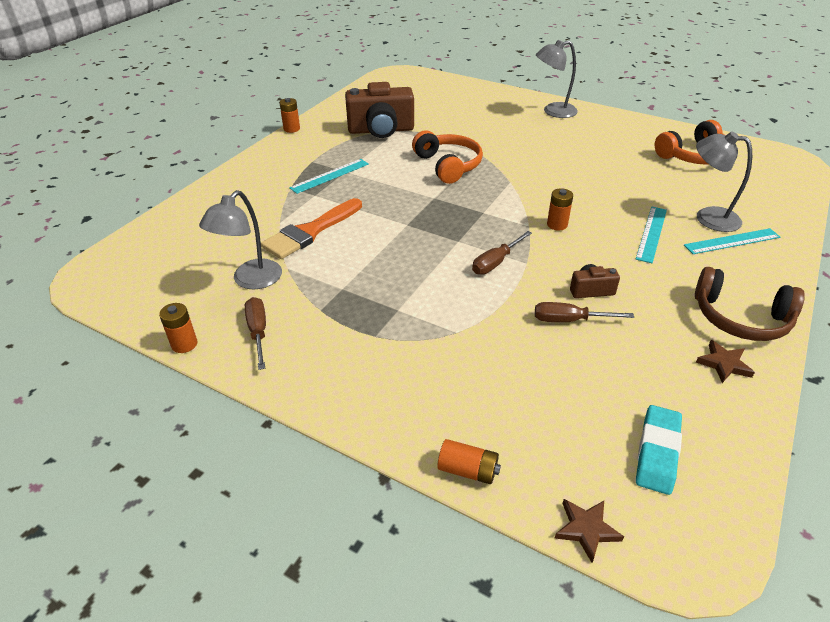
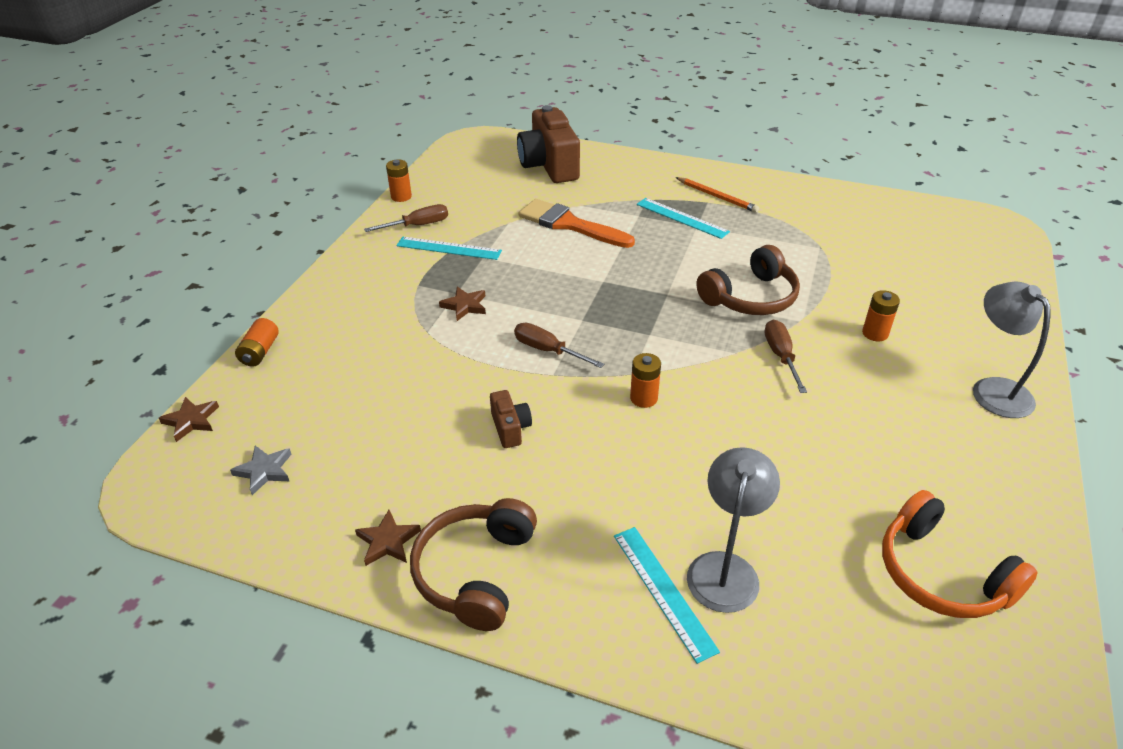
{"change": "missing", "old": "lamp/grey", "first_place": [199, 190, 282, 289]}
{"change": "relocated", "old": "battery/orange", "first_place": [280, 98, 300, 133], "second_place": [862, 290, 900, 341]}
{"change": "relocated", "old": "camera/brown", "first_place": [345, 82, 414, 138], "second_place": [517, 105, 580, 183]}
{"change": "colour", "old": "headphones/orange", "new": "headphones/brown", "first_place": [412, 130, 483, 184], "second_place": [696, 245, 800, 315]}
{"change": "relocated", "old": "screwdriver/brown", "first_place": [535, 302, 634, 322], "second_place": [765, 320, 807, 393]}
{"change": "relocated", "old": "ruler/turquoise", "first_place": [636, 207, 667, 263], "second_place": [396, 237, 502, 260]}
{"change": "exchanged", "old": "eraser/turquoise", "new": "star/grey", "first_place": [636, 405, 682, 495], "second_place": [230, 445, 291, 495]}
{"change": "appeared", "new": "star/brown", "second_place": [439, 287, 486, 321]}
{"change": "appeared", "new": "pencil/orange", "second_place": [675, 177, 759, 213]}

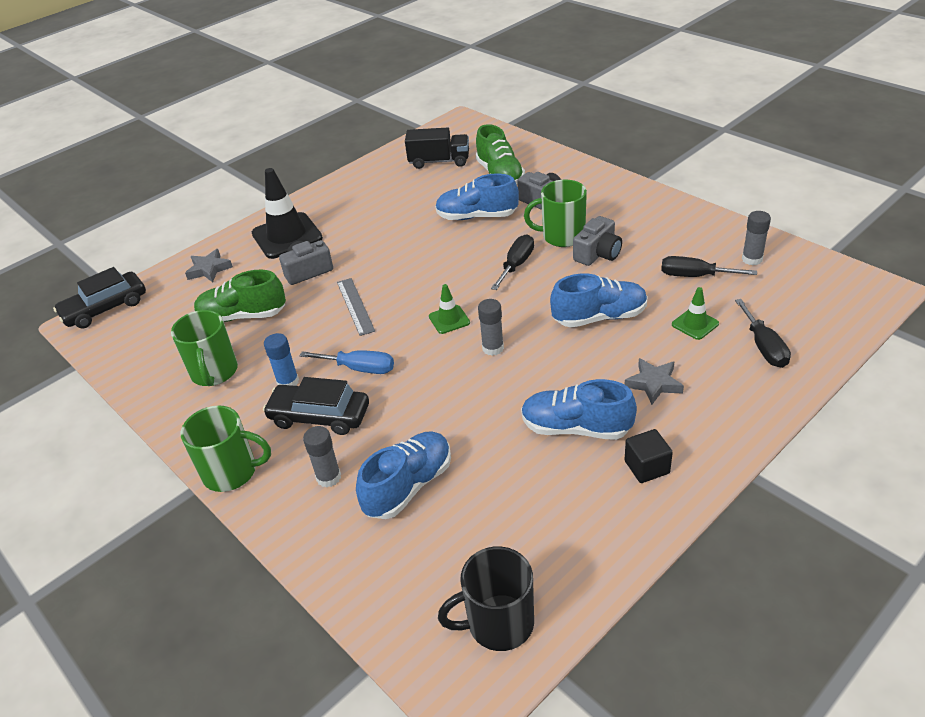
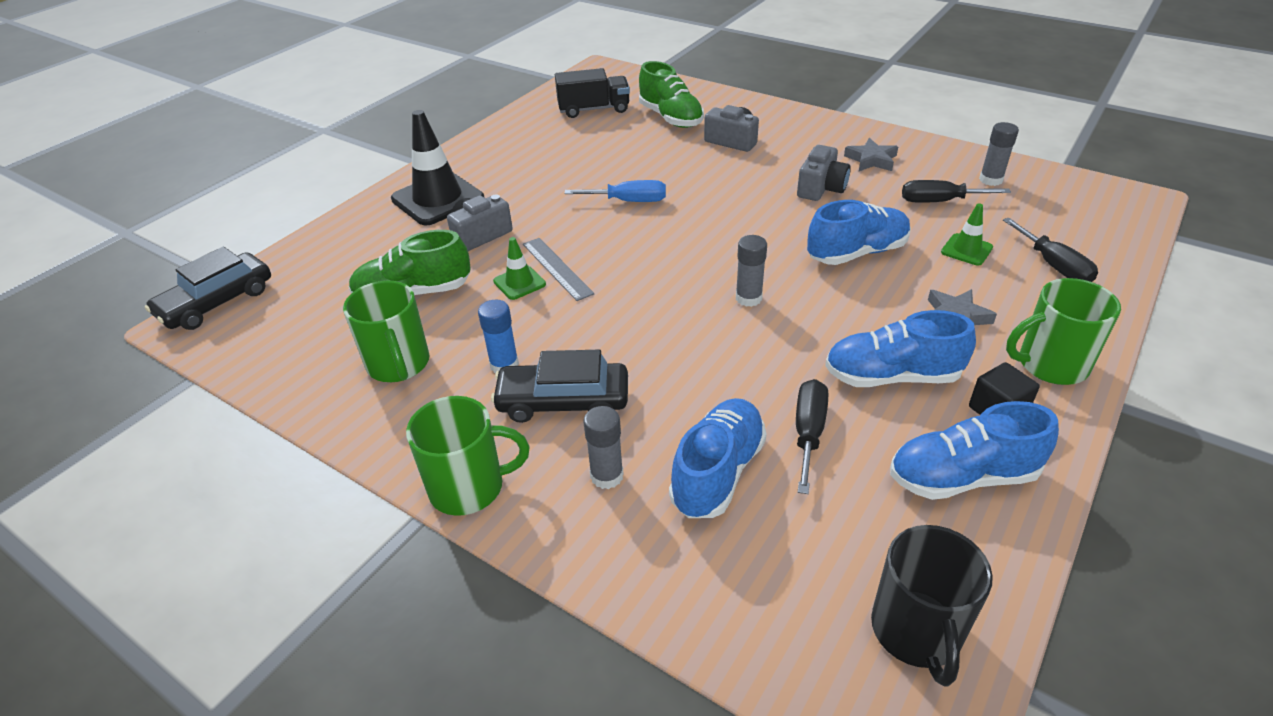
{"change": "relocated", "old": "star/grey", "first_place": [185, 249, 233, 282], "second_place": [844, 138, 898, 171]}
{"change": "relocated", "old": "screwdriver/blue", "first_place": [299, 350, 394, 374], "second_place": [564, 180, 666, 202]}
{"change": "relocated", "old": "traffic cone/green", "first_place": [429, 284, 470, 334], "second_place": [493, 237, 546, 300]}
{"change": "relocated", "old": "shoe/blue", "first_place": [435, 174, 519, 220], "second_place": [890, 401, 1059, 500]}
{"change": "spun", "old": "mug/black", "first_place": [438, 546, 534, 651], "second_place": [871, 525, 993, 687], "degrees": -60}
{"change": "relocated", "old": "screwdriver/black", "first_place": [491, 234, 534, 290], "second_place": [796, 379, 828, 494]}
{"change": "relocated", "old": "mug/green", "first_place": [524, 180, 587, 247], "second_place": [1006, 278, 1121, 385]}

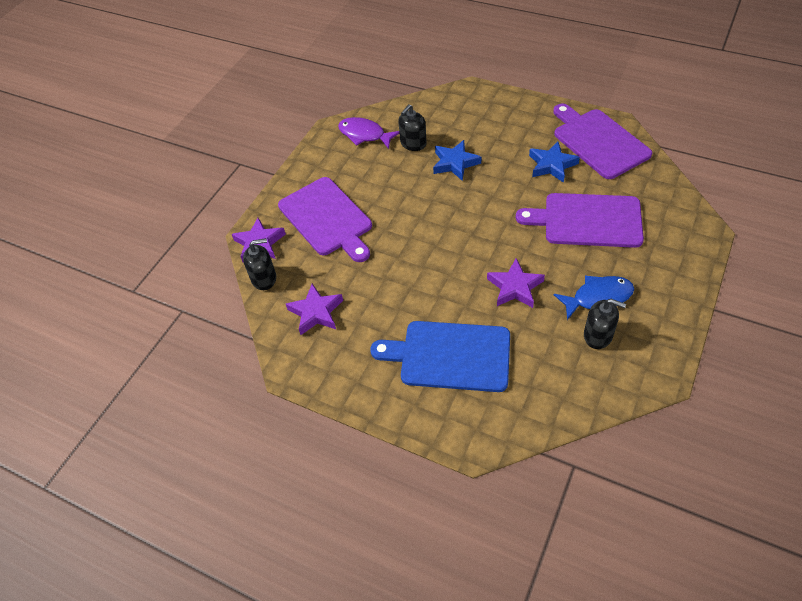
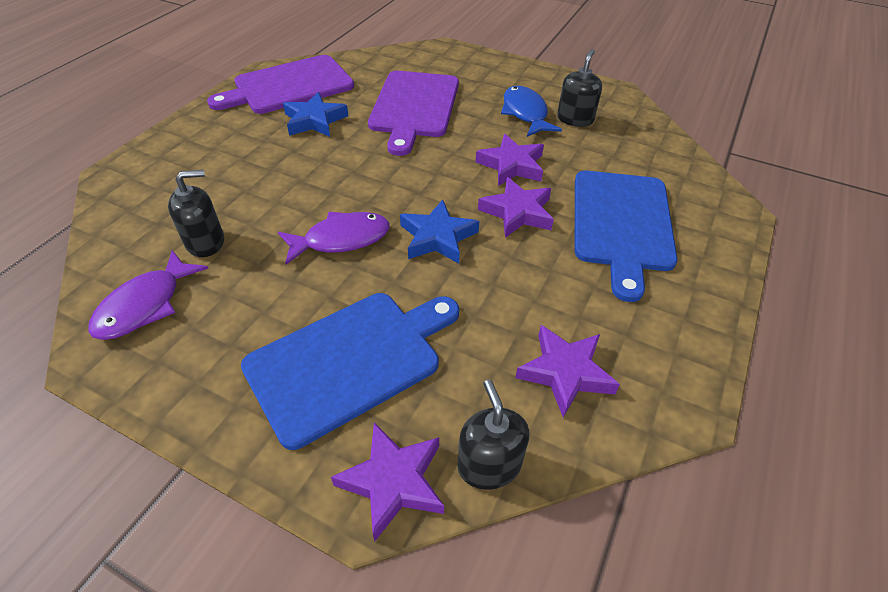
{"change": "colour", "old": "cutting board/purple", "new": "cutting board/blue", "first_place": [278, 177, 372, 262], "second_place": [241, 293, 459, 450]}
{"change": "spun", "old": "soap dispenser/black", "first_place": [398, 104, 427, 151], "second_place": [168, 170, 224, 257], "degrees": -60}
{"change": "relocated", "old": "star/blue", "first_place": [433, 140, 481, 181], "second_place": [400, 200, 479, 264]}
{"change": "appeared", "new": "fish/purple", "second_place": [278, 212, 390, 265]}
{"change": "appeared", "new": "star/purple", "second_place": [478, 177, 554, 238]}

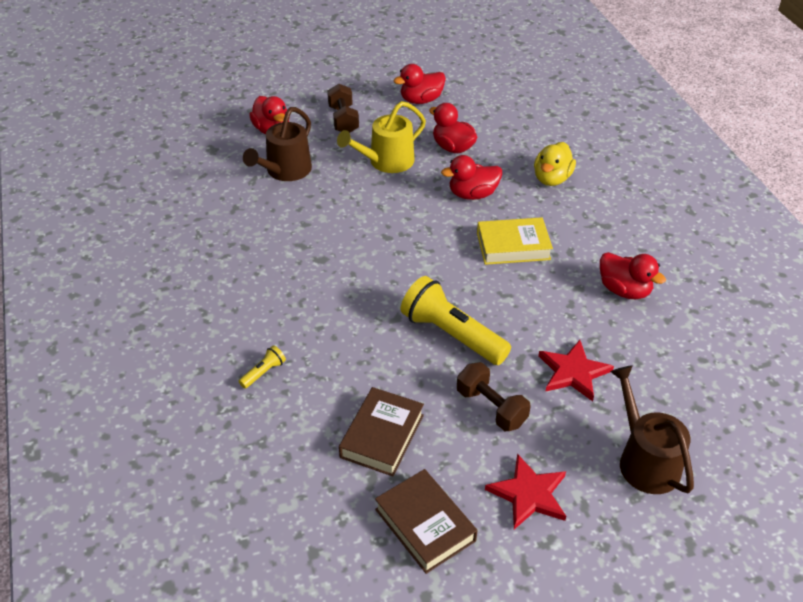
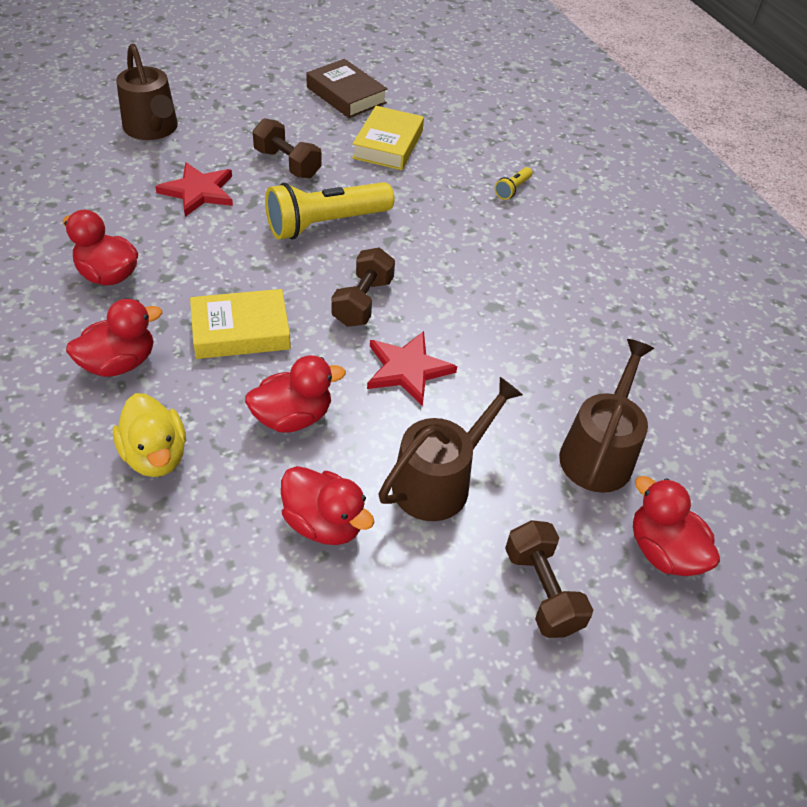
{"change": "colour", "old": "watering can/yellow", "new": "watering can/brown", "first_place": [337, 101, 426, 173], "second_place": [379, 377, 523, 521]}
{"change": "colour", "old": "book/brown", "new": "book/yellow", "first_place": [339, 387, 424, 476], "second_place": [352, 106, 424, 170]}
{"change": "relocated", "old": "duck/red", "first_place": [393, 64, 446, 104], "second_place": [66, 299, 162, 377]}
{"change": "spun", "old": "flashlight/yellow", "first_place": [401, 276, 511, 365], "second_place": [265, 182, 394, 239], "degrees": 120}
{"change": "relocated", "old": "star/red", "first_place": [485, 453, 566, 529], "second_place": [367, 331, 457, 406]}
{"change": "spun", "old": "duck/yellow", "first_place": [534, 142, 576, 186], "second_place": [113, 393, 186, 477], "degrees": 135}
{"change": "appeared", "new": "dumbbell/brown", "second_place": [331, 248, 395, 327]}

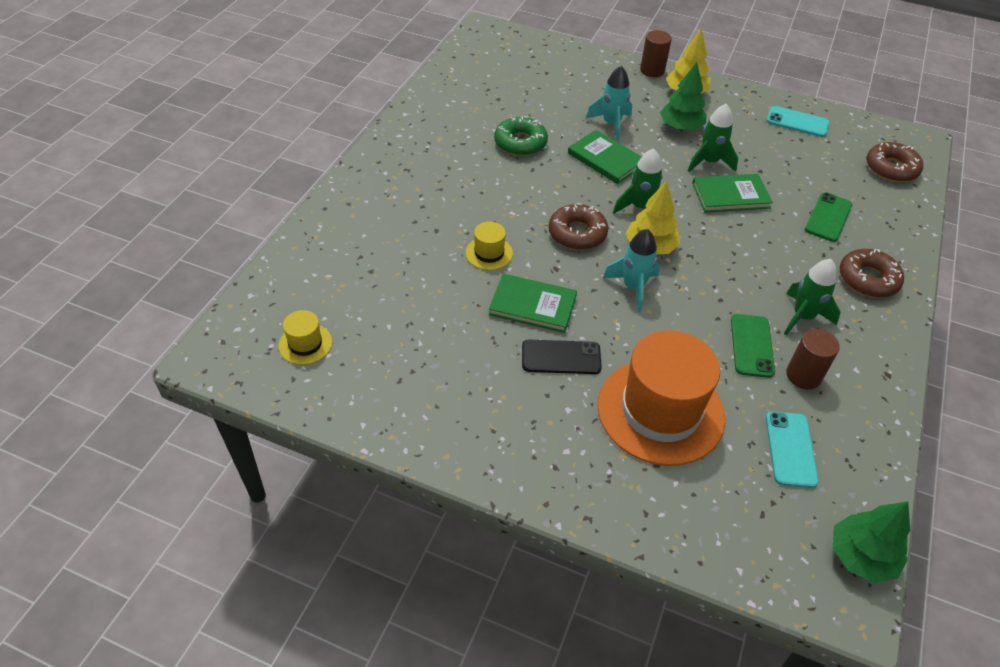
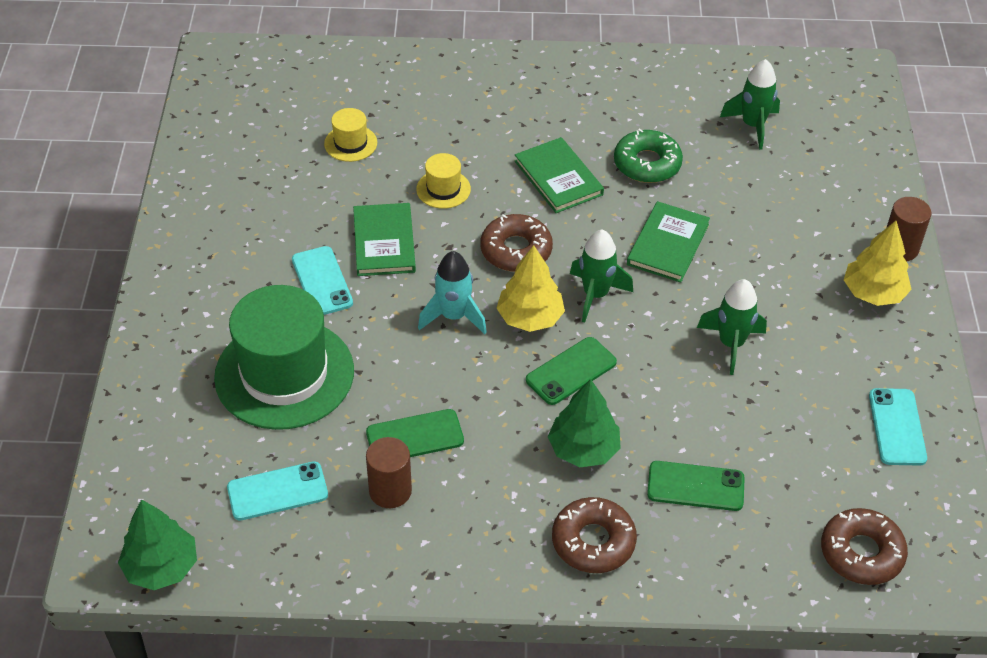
{"change": "relocated", "old": "hat/yellow", "first_place": [278, 310, 332, 365], "second_place": [324, 108, 377, 162]}
{"change": "colour", "old": "phone/black", "new": "phone/turquoise", "first_place": [522, 340, 602, 374], "second_place": [292, 246, 353, 315]}
{"change": "missing", "old": "rocket/turquoise", "first_place": [586, 66, 632, 141]}
{"change": "colour", "old": "hat/orange", "new": "hat/green", "first_place": [598, 330, 725, 466], "second_place": [214, 285, 354, 430]}
{"change": "relocated", "old": "tree/green", "first_place": [660, 62, 707, 130], "second_place": [548, 379, 621, 468]}
{"change": "relocated", "old": "book/green", "first_place": [692, 174, 773, 212], "second_place": [515, 137, 604, 213]}
{"change": "relocated", "old": "rocket/green", "first_place": [784, 259, 841, 336], "second_place": [720, 59, 780, 150]}
{"change": "appeared", "new": "phone/green", "second_place": [526, 337, 617, 405]}

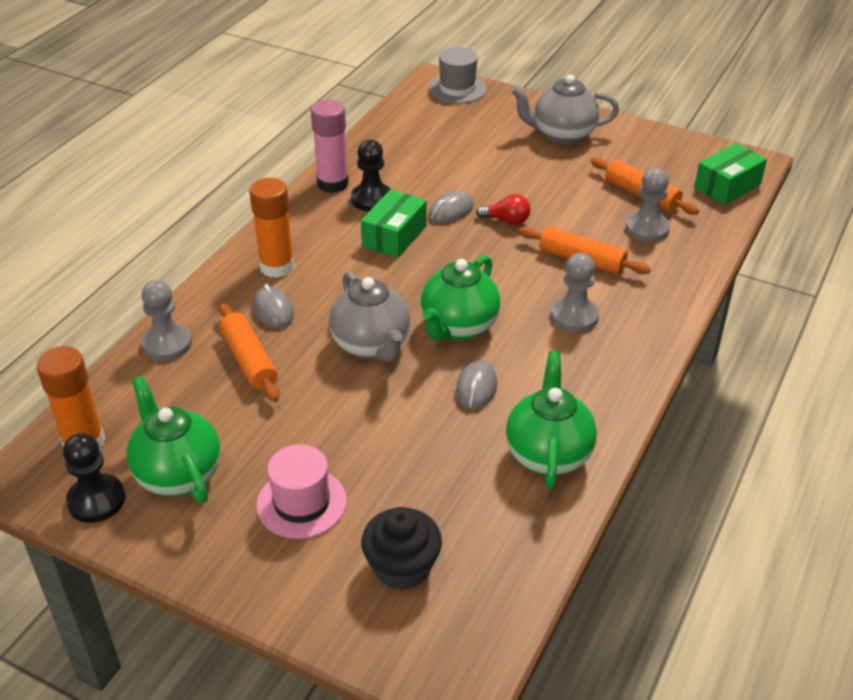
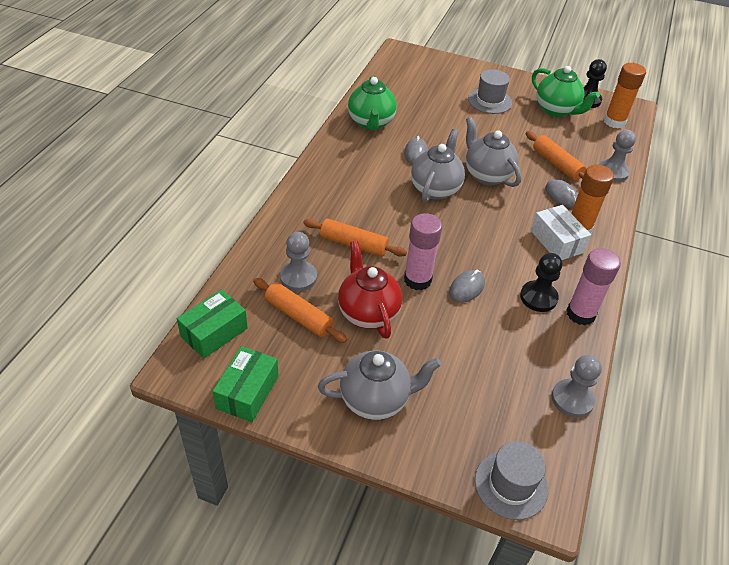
{"change": "colour", "old": "hat/pink", "new": "hat/grey", "first_place": [256, 444, 347, 539], "second_place": [468, 69, 512, 114]}
{"change": "relocated", "old": "box/green", "first_place": [361, 189, 426, 258], "second_place": [212, 346, 279, 422]}
{"change": "missing", "old": "cupcake/black", "first_place": [361, 507, 442, 590]}
{"change": "colour", "old": "teapot/green", "new": "teapot/grey", "first_place": [421, 255, 500, 341], "second_place": [411, 129, 465, 202]}
{"change": "exchanged", "old": "light bulb/red", "new": "glue stick/pink", "first_place": [476, 194, 531, 225], "second_place": [404, 213, 442, 290]}
{"change": "relocated", "old": "pawn/grey", "first_place": [551, 253, 599, 332], "second_place": [552, 355, 602, 418]}
{"change": "appeared", "new": "teapot/red", "second_place": [338, 241, 402, 339]}
{"change": "appeared", "new": "box/white", "second_place": [531, 205, 591, 260]}

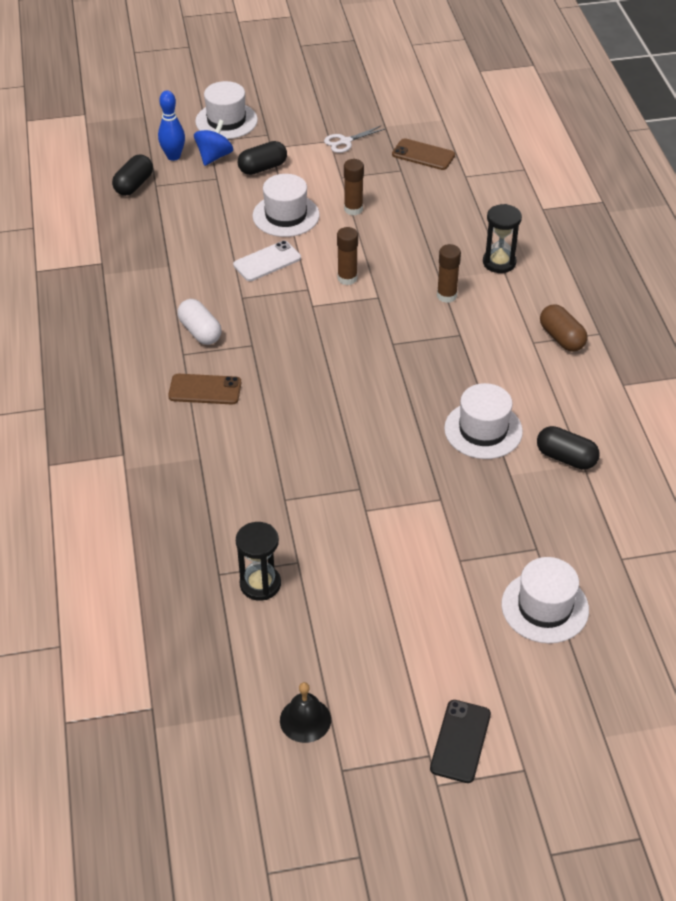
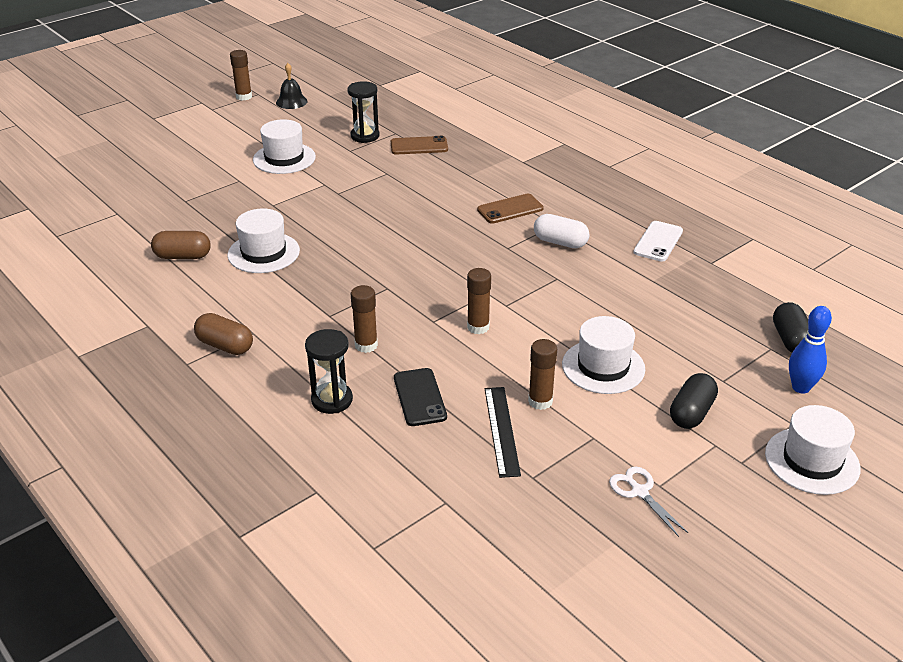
{"change": "missing", "old": "spinning top/blue", "first_place": [194, 120, 233, 166]}
{"change": "relocated", "old": "phone/white", "first_place": [233, 241, 301, 281], "second_place": [633, 221, 683, 261]}
{"change": "spun", "old": "scissors/white", "first_place": [324, 126, 385, 153], "second_place": [609, 466, 688, 537], "degrees": -60}
{"change": "relocated", "old": "phone/brown", "first_place": [392, 138, 455, 170], "second_place": [391, 136, 448, 155]}
{"change": "relocated", "old": "phone/black", "first_place": [430, 700, 491, 783], "second_place": [394, 368, 447, 426]}
{"change": "relocated", "old": "hat/white", "first_place": [501, 557, 589, 643], "second_place": [253, 119, 316, 174]}
{"change": "colour", "old": "capsule/black", "new": "capsule/brown", "first_place": [537, 426, 600, 470], "second_place": [151, 231, 211, 259]}
{"change": "appeared", "new": "glue stick/brown", "second_place": [230, 50, 252, 101]}
{"change": "appeared", "new": "ruler/black", "second_place": [485, 387, 521, 478]}

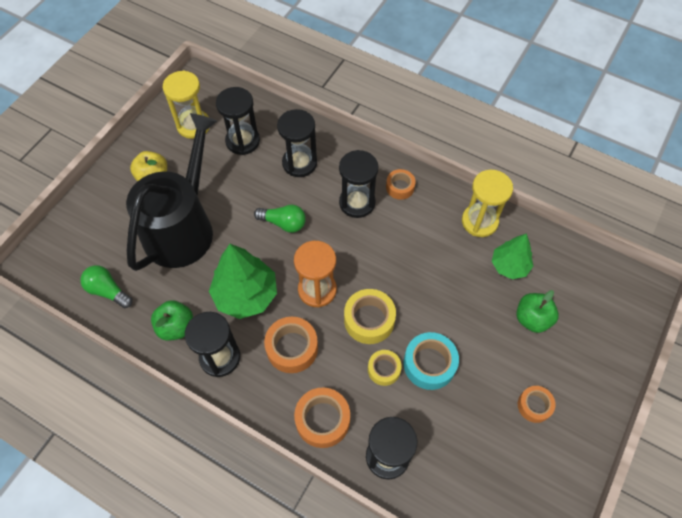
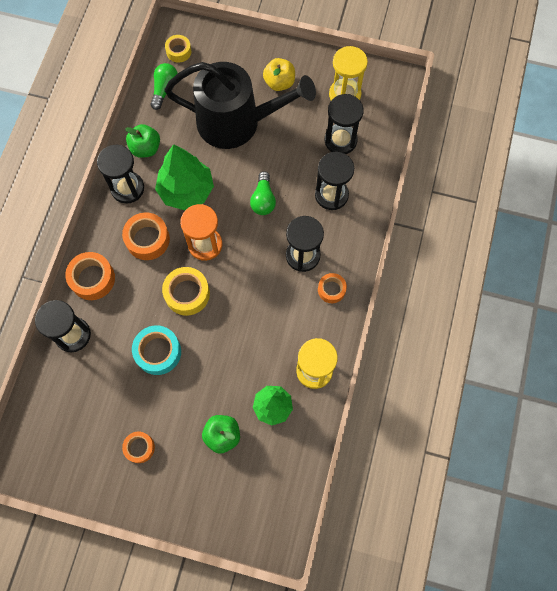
{"change": "relocated", "old": "tape/yellow", "first_place": [368, 350, 402, 386], "second_place": [165, 35, 191, 63]}

